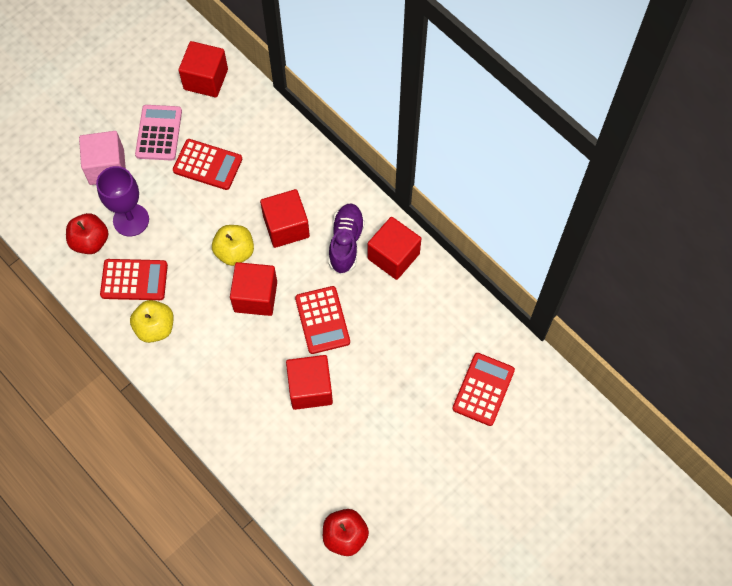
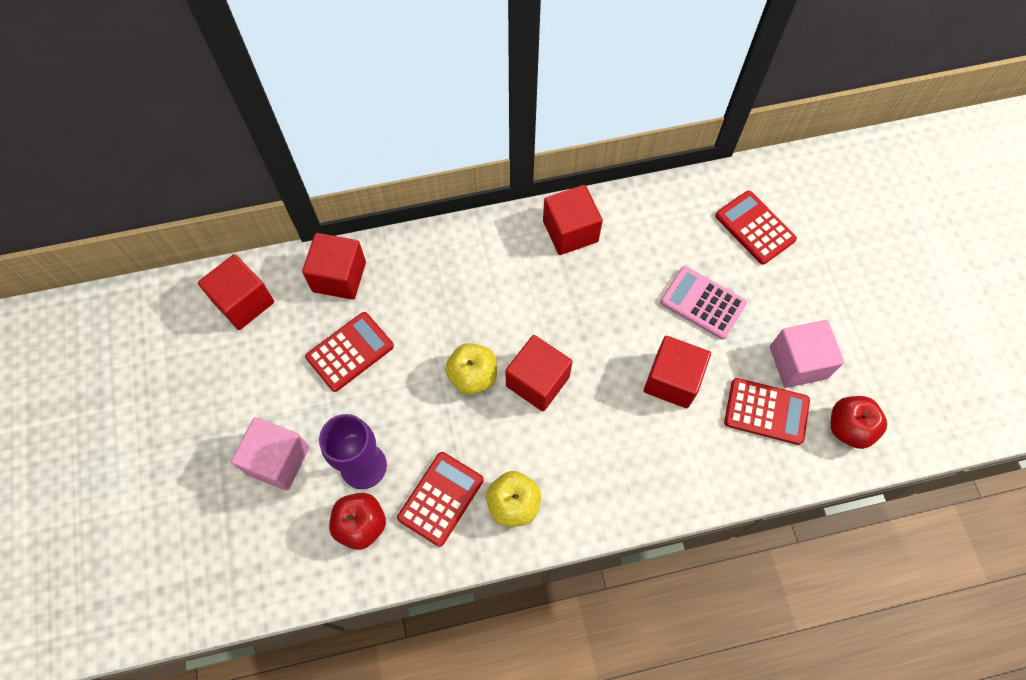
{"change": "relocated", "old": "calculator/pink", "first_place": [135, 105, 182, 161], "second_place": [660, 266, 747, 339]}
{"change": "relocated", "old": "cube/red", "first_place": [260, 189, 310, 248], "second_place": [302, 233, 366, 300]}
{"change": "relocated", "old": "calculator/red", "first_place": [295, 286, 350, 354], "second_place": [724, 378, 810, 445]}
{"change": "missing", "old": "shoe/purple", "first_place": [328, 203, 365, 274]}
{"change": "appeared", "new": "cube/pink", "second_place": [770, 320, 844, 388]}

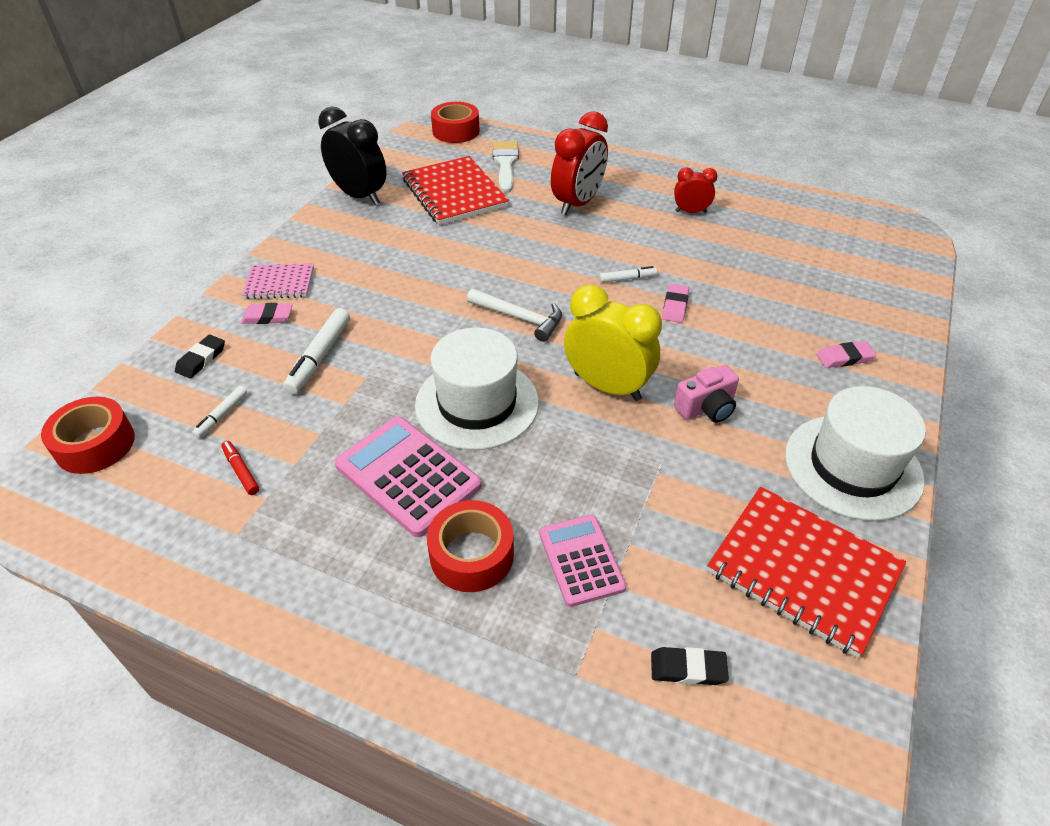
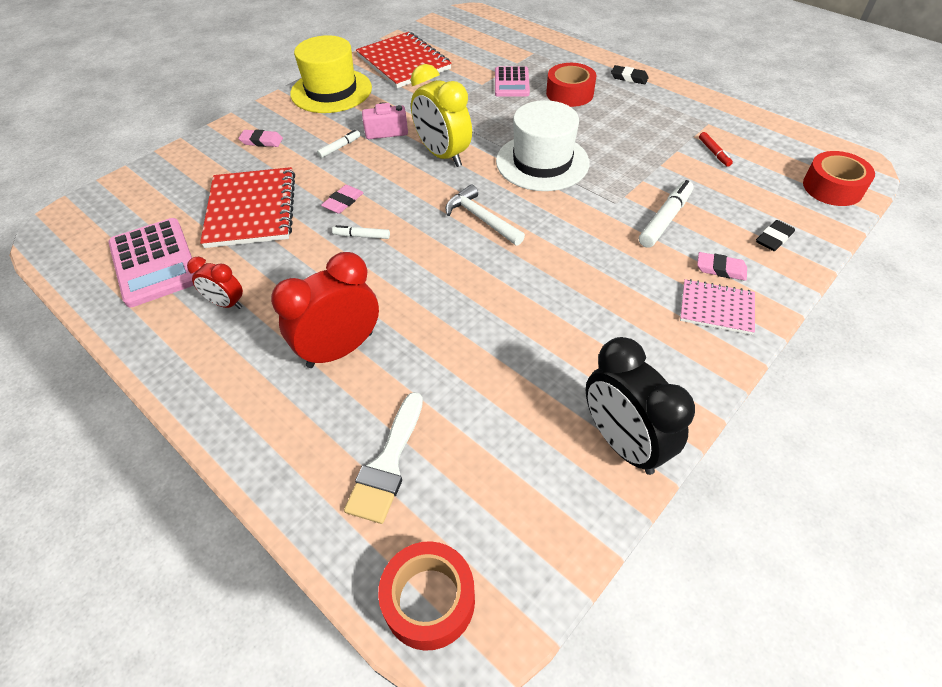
{"change": "relocated", "old": "marker/white", "first_place": [192, 386, 247, 438], "second_place": [317, 130, 361, 158]}
{"change": "relocated", "old": "calculator/pink", "first_place": [335, 416, 482, 537], "second_place": [108, 218, 196, 307]}
{"change": "relocated", "old": "notebook/red", "first_place": [402, 156, 509, 225], "second_place": [200, 167, 295, 248]}
{"change": "relocated", "old": "eraser/black", "first_place": [651, 647, 729, 685], "second_place": [611, 65, 649, 84]}
{"change": "colour", "old": "hat/white", "new": "hat/yellow", "first_place": [785, 386, 926, 521], "second_place": [290, 35, 372, 113]}

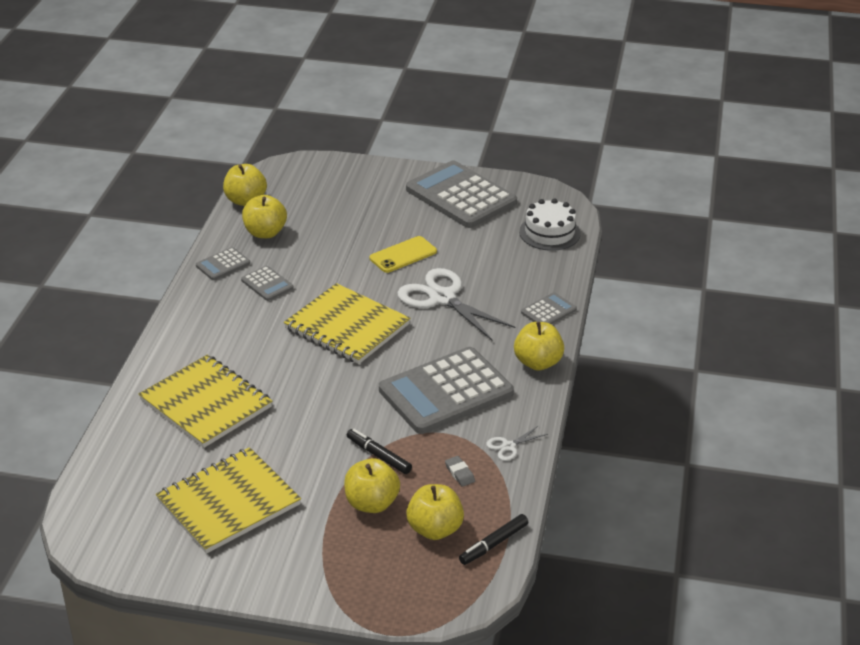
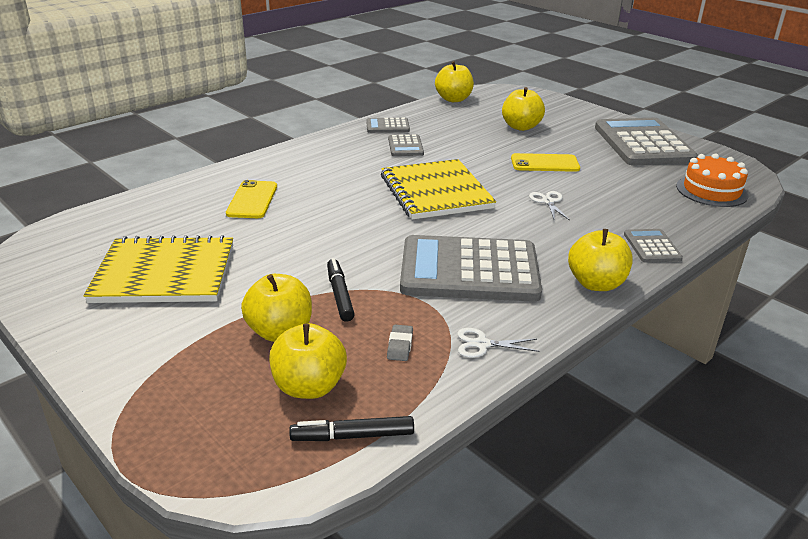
{"change": "exchanged", "old": "notebook/yellow", "new": "phone/yellow", "first_place": [139, 355, 272, 448], "second_place": [226, 180, 277, 218]}
{"change": "relocated", "old": "apple/yellow", "first_place": [242, 195, 287, 238], "second_place": [502, 87, 545, 131]}
{"change": "size", "old": "scissors/white", "first_place": [397, 268, 515, 340], "second_place": [529, 191, 570, 221], "factor": 0.44}
{"change": "colour", "old": "cake/white", "new": "cake/orange", "first_place": [519, 198, 581, 251], "second_place": [676, 153, 748, 207]}
{"change": "spun", "old": "calculator/grey", "first_place": [521, 292, 577, 324], "second_place": [624, 229, 683, 263], "degrees": -90}

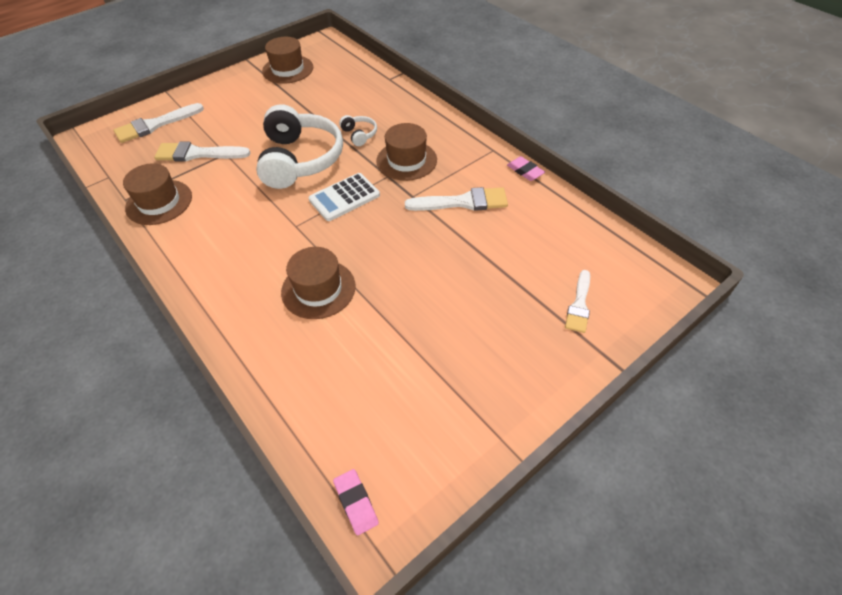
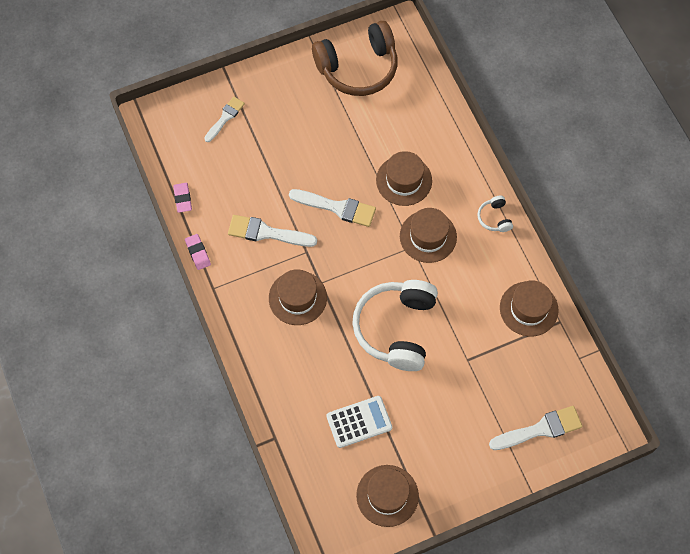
{"change": "relocated", "old": "brush/white", "first_place": [154, 142, 250, 161], "second_place": [289, 189, 376, 227]}
{"change": "relocated", "old": "calculator/white", "first_place": [309, 173, 380, 221], "second_place": [326, 396, 392, 448]}
{"change": "relocated", "old": "eraser/pink", "first_place": [333, 469, 379, 535], "second_place": [173, 183, 192, 213]}
{"change": "relocated", "old": "headphones/white", "first_place": [339, 115, 377, 146], "second_place": [478, 196, 513, 232]}
{"change": "appeared", "new": "headphones/brown", "second_place": [312, 21, 398, 96]}
{"change": "appeared", "new": "hat/brown", "second_place": [400, 208, 457, 263]}

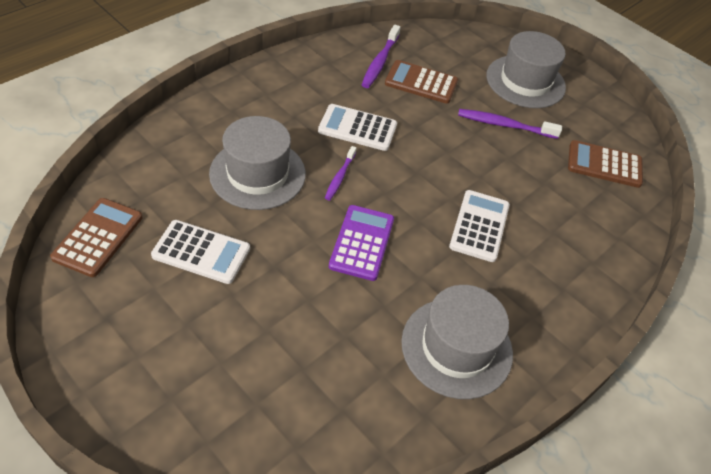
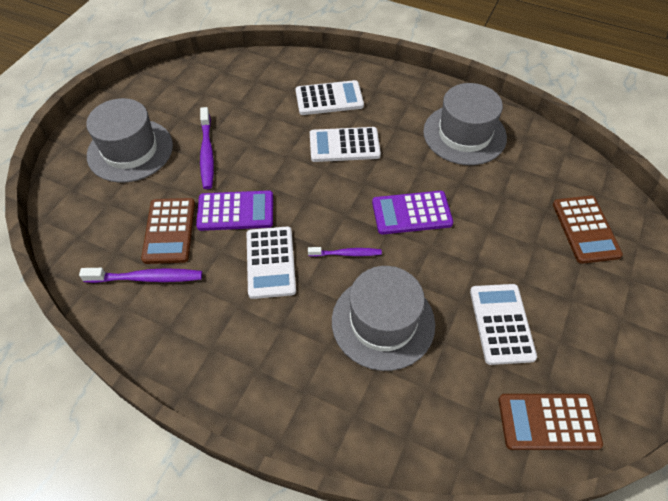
{"change": "relocated", "old": "calculator/brown", "first_place": [568, 140, 643, 188], "second_place": [553, 196, 623, 264]}
{"change": "appeared", "new": "calculator/purple", "second_place": [196, 190, 273, 231]}
{"change": "appeared", "new": "calculator/white", "second_place": [296, 80, 364, 115]}

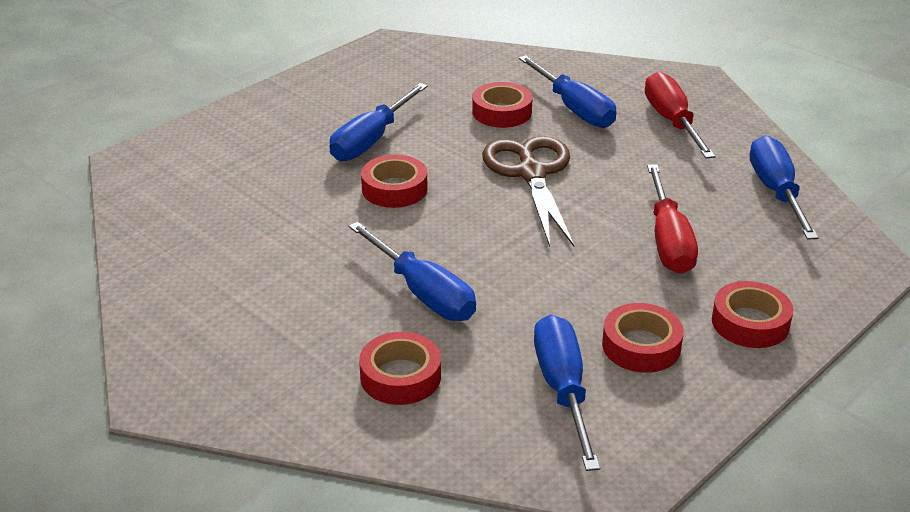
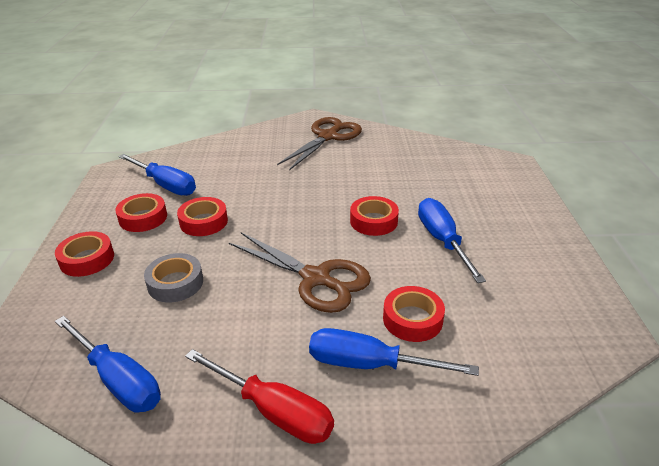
{"change": "missing", "old": "screwdriver/blue", "first_place": [349, 222, 476, 321]}
{"change": "relocated", "old": "tape/red", "first_place": [359, 332, 441, 405], "second_place": [177, 197, 228, 236]}
{"change": "exchanged", "old": "screwdriver/red", "new": "tape/grey", "first_place": [647, 164, 698, 274], "second_place": [144, 253, 203, 302]}
{"change": "appeared", "new": "scissors/brown", "second_place": [277, 117, 362, 170]}

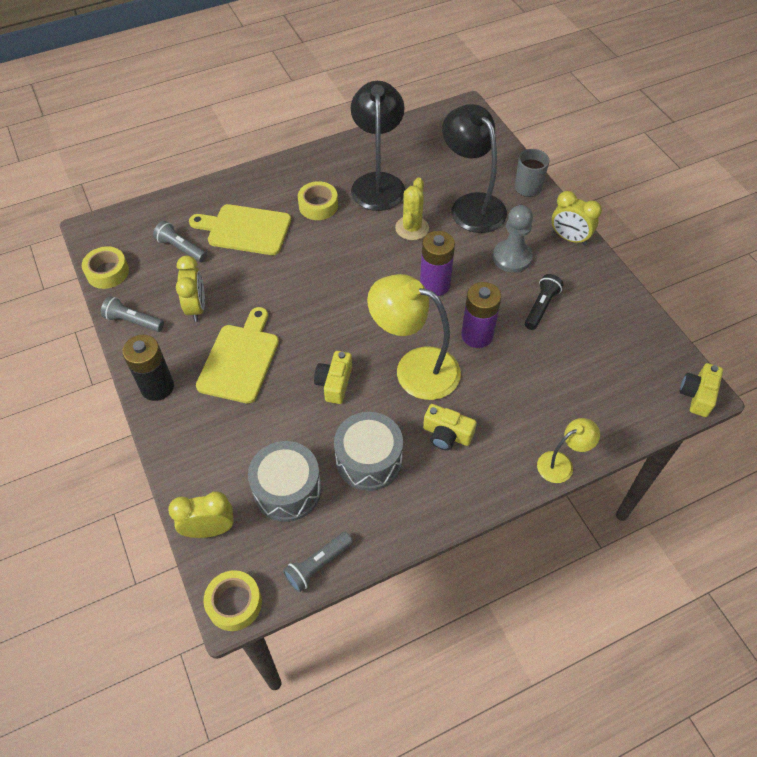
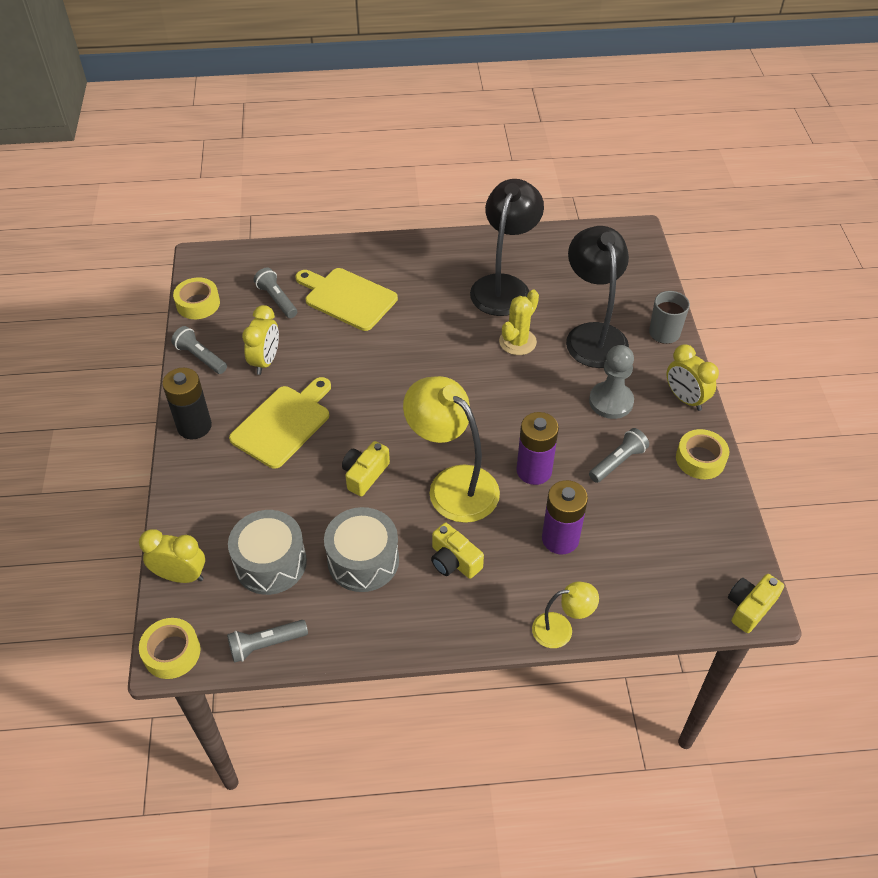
{"change": "relocated", "old": "tape/yellow", "first_place": [298, 181, 338, 220], "second_place": [676, 429, 729, 479]}
{"change": "relocated", "old": "battery/purple", "first_place": [420, 231, 455, 296], "second_place": [542, 480, 588, 554]}
{"change": "colour", "old": "flashlight/black", "new": "flashlight/grey", "first_place": [525, 274, 563, 330], "second_place": [589, 428, 649, 483]}

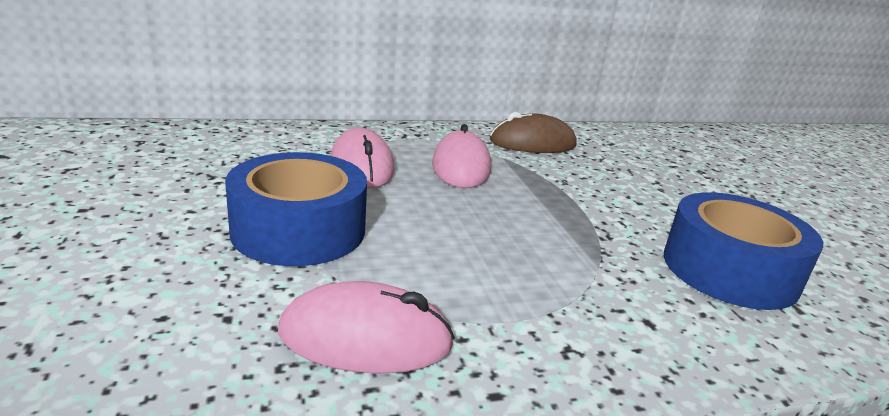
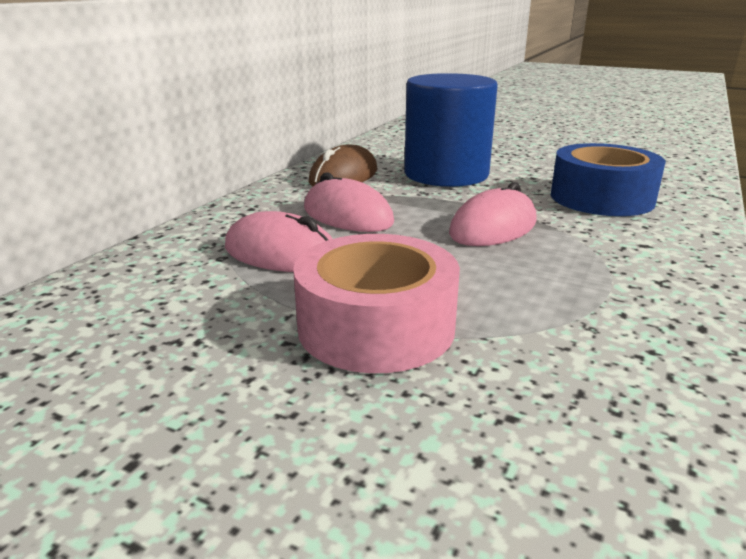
{"change": "colour", "old": "tape/blue", "new": "tape/pink", "first_place": [225, 152, 367, 266], "second_place": [293, 234, 460, 373]}
{"change": "relocated", "old": "mouse/pink", "first_place": [278, 281, 455, 374], "second_place": [449, 182, 537, 246]}
{"change": "appeared", "new": "cylinder/blue", "second_place": [404, 73, 498, 187]}

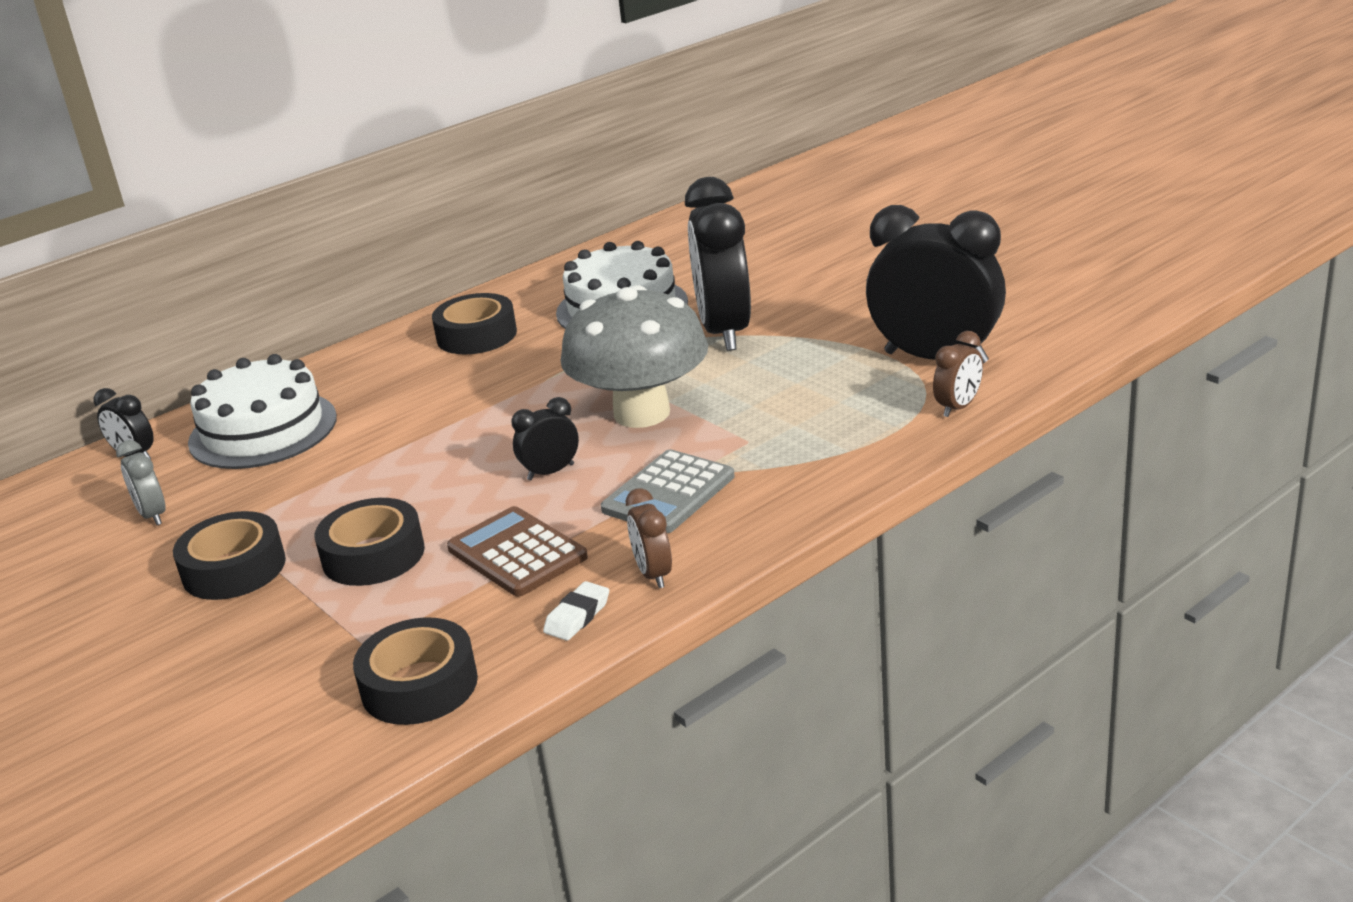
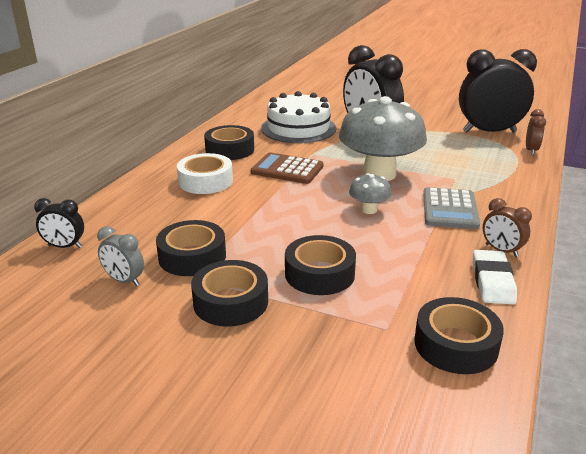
{"change": "missing", "old": "cake/white", "first_place": [188, 354, 337, 469]}
{"change": "relocated", "old": "calculator/brown", "first_place": [447, 506, 588, 597], "second_place": [251, 152, 324, 184]}
{"change": "exchanged", "old": "clock/black", "new": "mushroom/grey", "first_place": [511, 397, 579, 480], "second_place": [349, 173, 392, 214]}
{"change": "size", "old": "eraser/white", "first_place": [543, 581, 609, 641], "second_place": [473, 250, 517, 304], "factor": 1.52}
{"change": "appeared", "new": "tape/black", "second_place": [156, 220, 226, 276]}
{"change": "appeared", "new": "tape/white", "second_place": [177, 153, 233, 194]}

